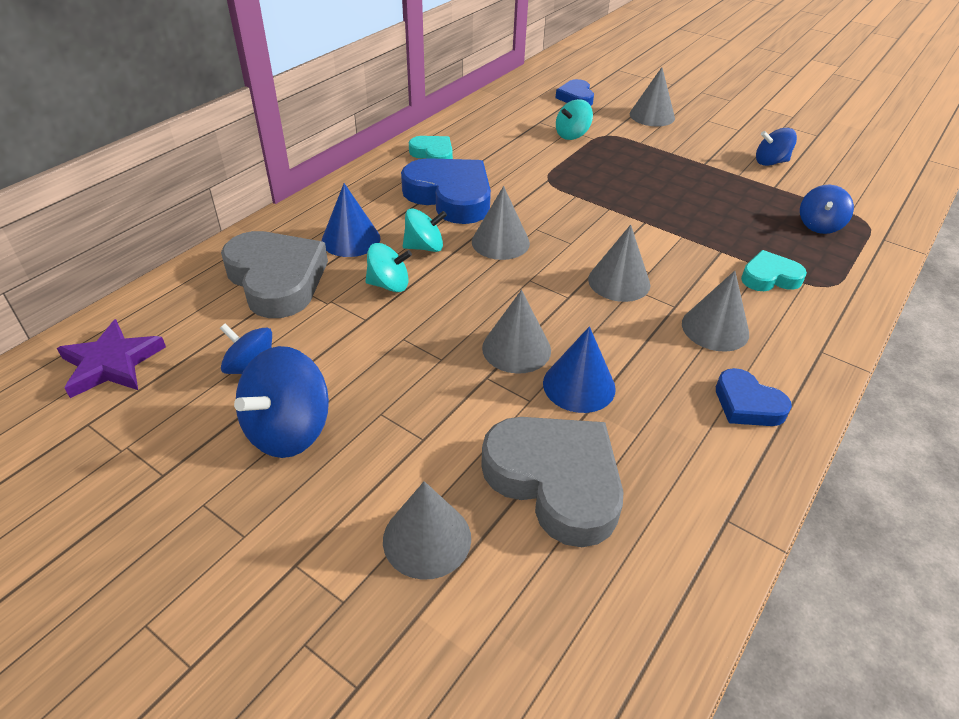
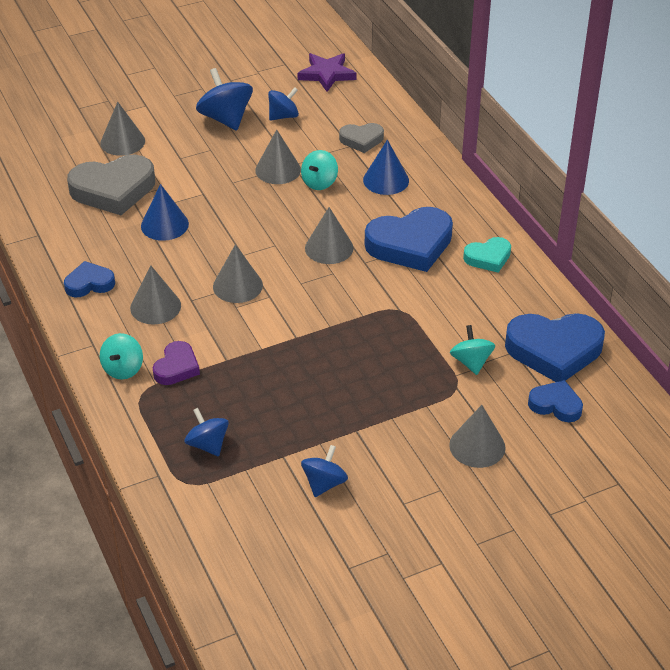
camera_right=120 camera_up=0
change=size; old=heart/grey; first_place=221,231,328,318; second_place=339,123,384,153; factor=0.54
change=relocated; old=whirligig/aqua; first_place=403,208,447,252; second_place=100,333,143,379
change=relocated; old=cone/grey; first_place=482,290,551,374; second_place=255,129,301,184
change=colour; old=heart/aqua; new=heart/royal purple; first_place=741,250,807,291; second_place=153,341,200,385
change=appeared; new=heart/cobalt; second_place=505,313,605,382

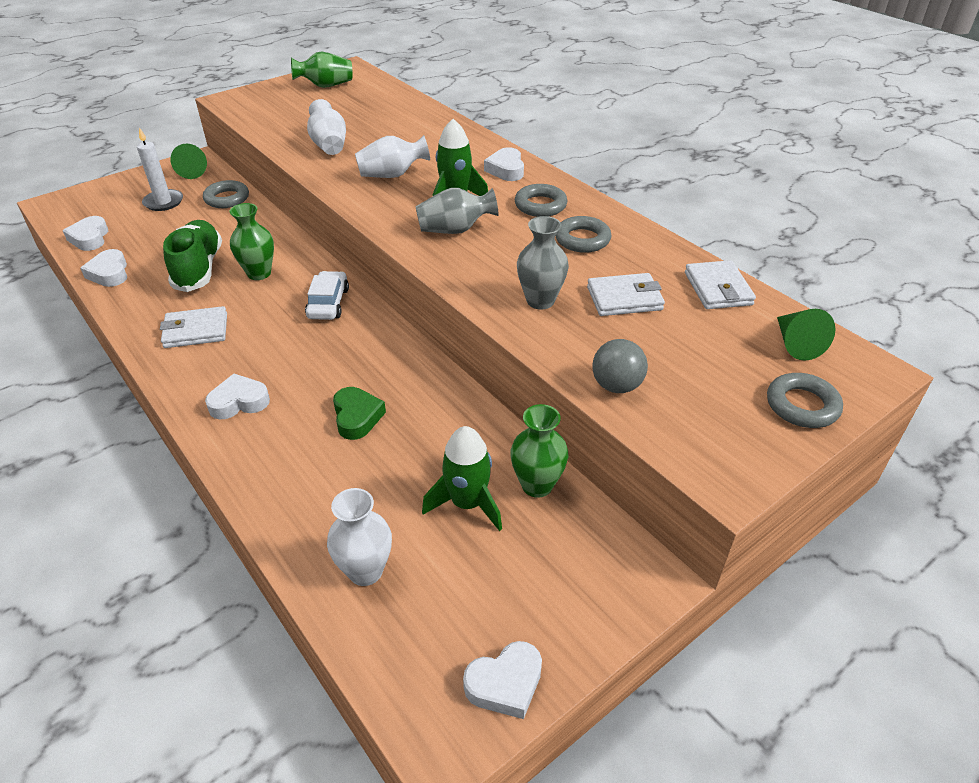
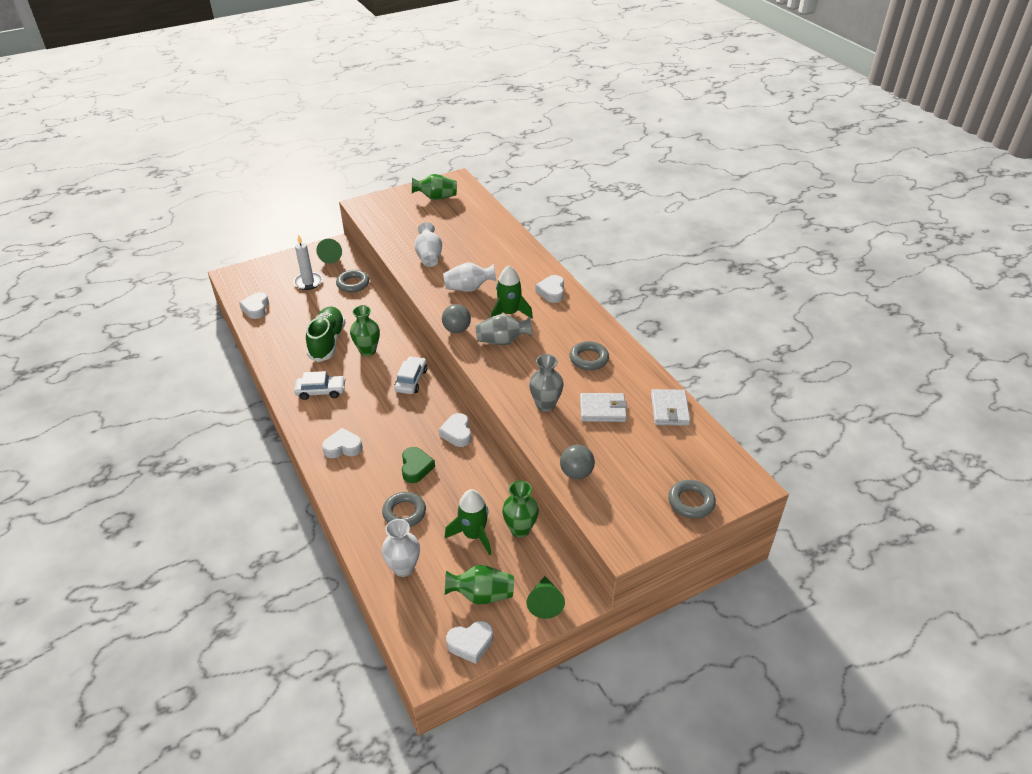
camera_right=10 camera_up=0
change=relocated; old=heart/pure white; first_place=80,249,127,287; second_place=439,413,471,447
change=exchanged; old=card wallet/pure white; new=toy car/pure white; first_place=160,306,227,348; second_place=294,371,346,400
change=relocated; old=hoop/grey; first_place=515,184,568,217; second_place=382,492,426,527
change=relocated; old=cone/green; first_place=777,309,836,361; second_place=527,576,565,619
change=appeared; new=sphere/grey; second_place=442,304,471,333
change=appeared; new=vase/green; second_place=445,565,514,605

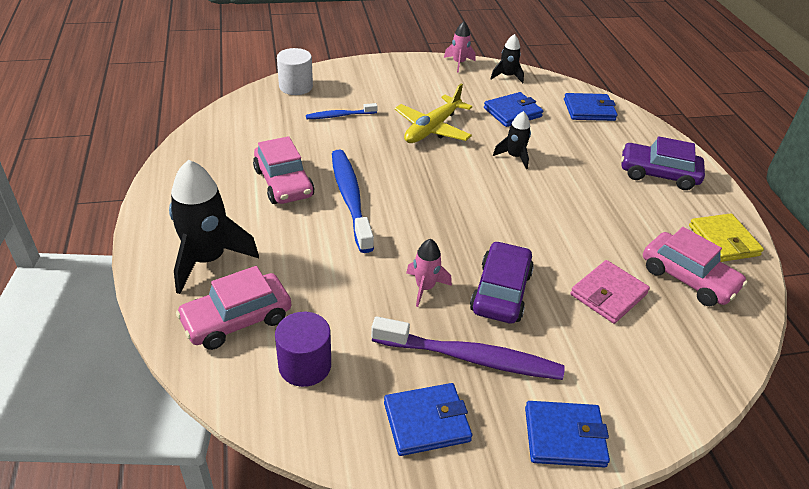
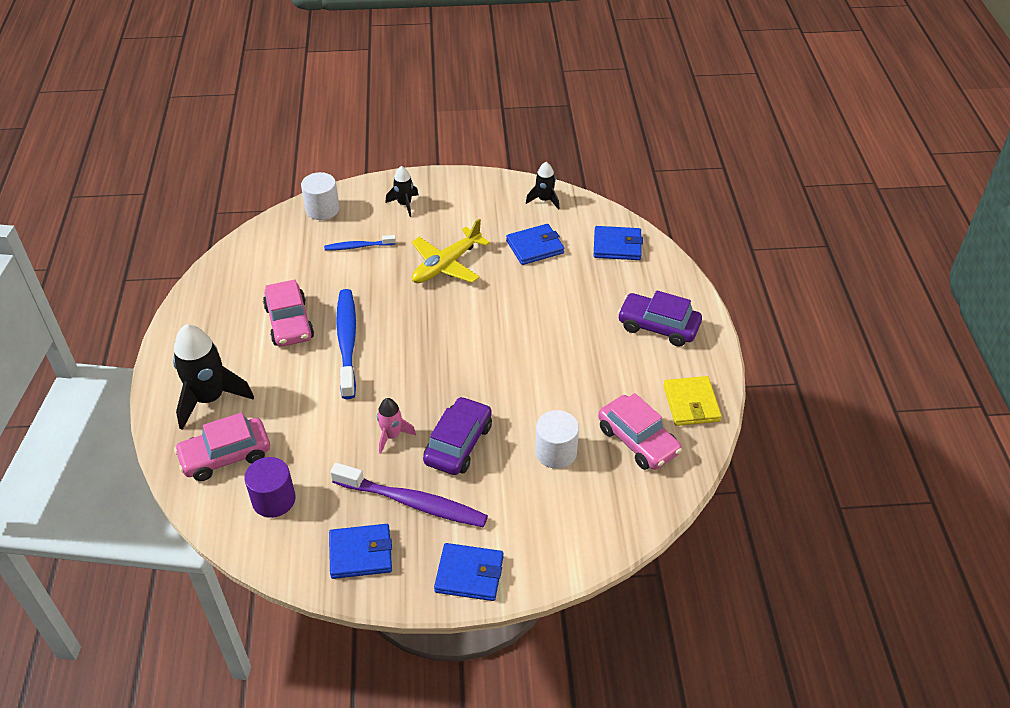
camera_right=10 camera_up=5
change=missing; old=toy rocket/rose-pink; first_place=444,22,476,73
change=relocated; old=toy rocket/jet-black; first_place=493,111,531,169; second_place=386,166,419,217
change=exchanged; old=card wallet/rose-pink; new=cylinder shape/pure white; first_place=570,260,650,324; second_place=535,410,579,469

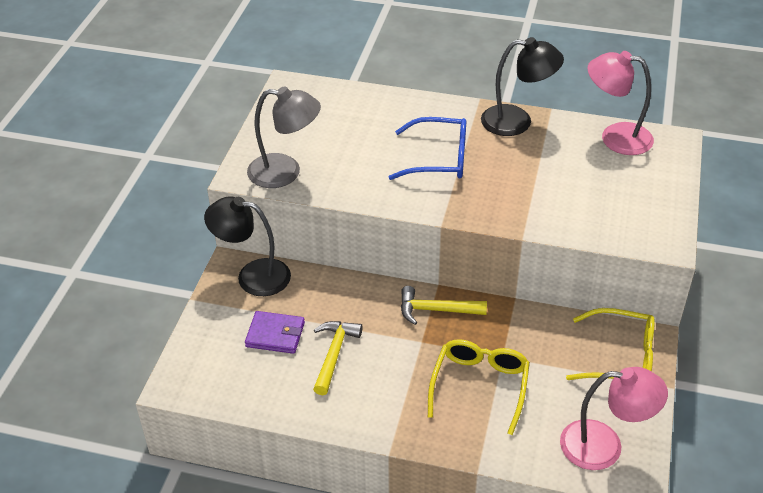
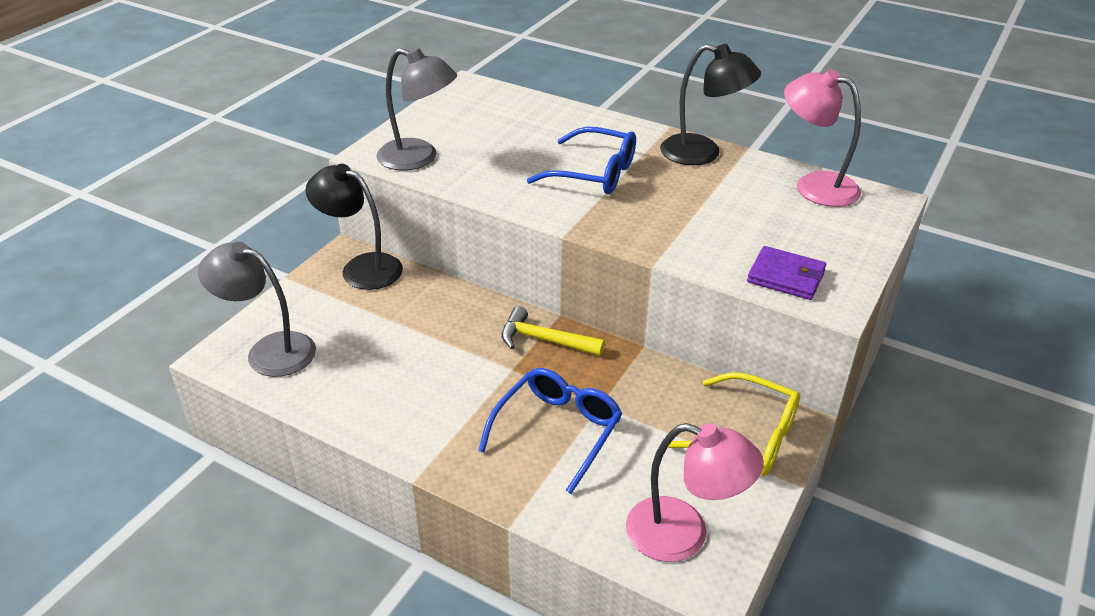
camera_right=15 camera_up=-5
change=relocated; old=card wallet/royal purple; first_place=245,311,305,354; second_place=747,246,826,300
change=missing; old=hammer/bright yellow; first_place=313,321,363,395
change=colour; old=glasses/bright yellow; new=glasses/cobalt; first_place=428,339,530,435; second_place=478,368,622,494
change=appeared; new=lamp/grey; second_place=198,242,316,377

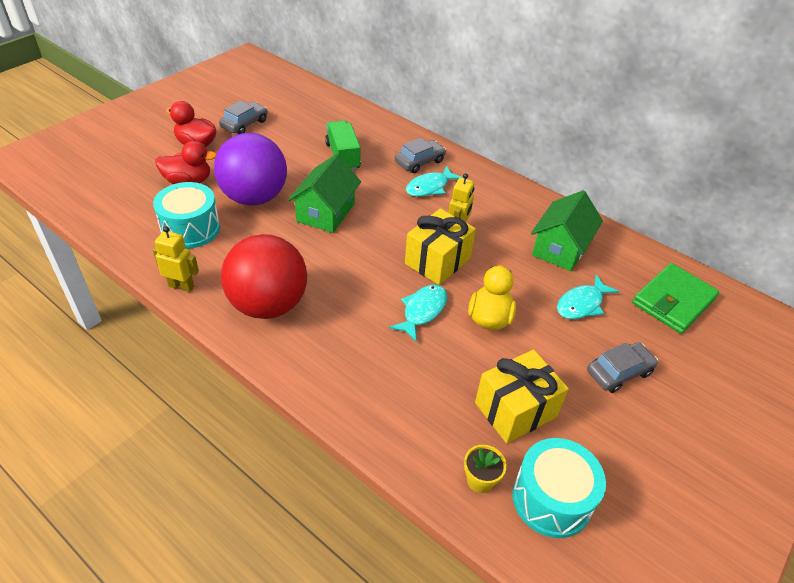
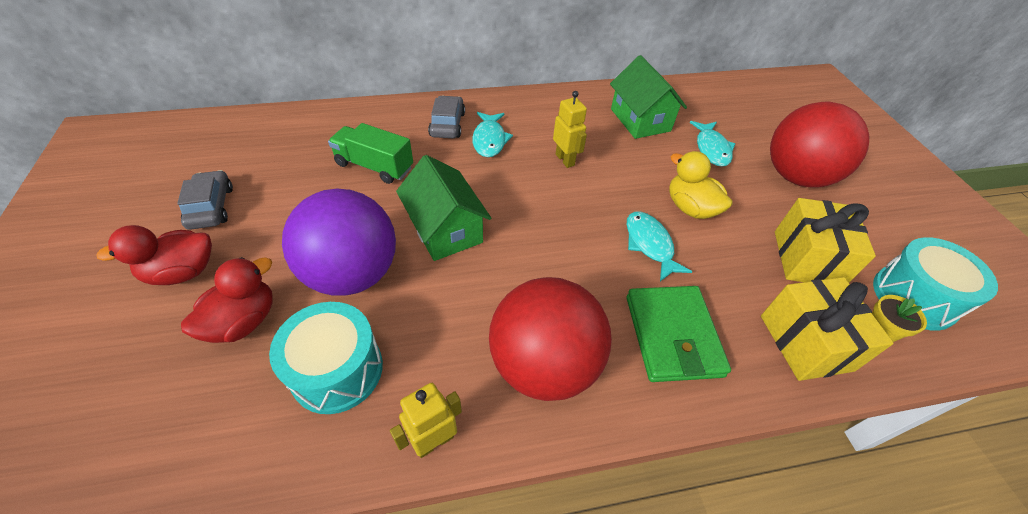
camera_right=-50 camera_up=5
change=relocated; old=gift/bright yellow; first_place=405,209,476,285; second_place=761,277,894,381
change=exchanged; old=toy car/grey; new=sphere/crimson; first_place=587,342,658,393; second_place=770,102,869,188
change=relocated; old=card wallet/green; first_place=632,263,719,334; second_place=626,286,731,382

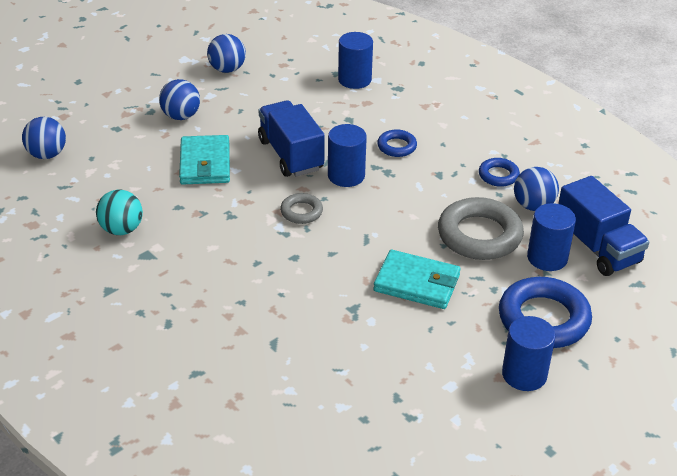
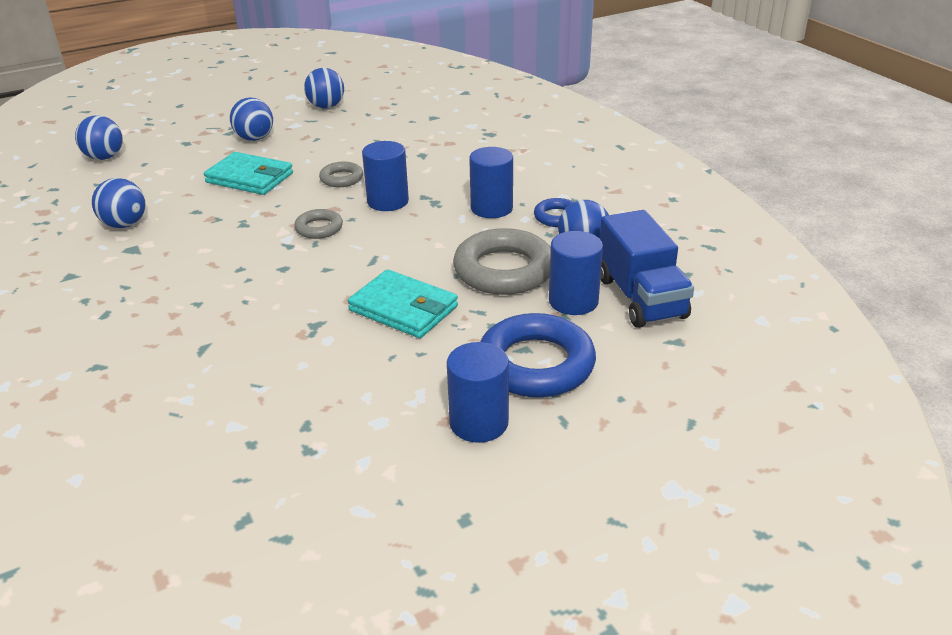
camera_right=15 camera_up=-5
change=colour; old=sphere/aqua; new=sphere/cobalt; first_place=96,190,143,235; second_place=92,178,145,228
change=spun; old=card wallet/aqua; first_place=179,135,230,185; second_place=204,152,293,195; degrees=-75
change=exchanged; old=truck/cobalt; new=hoop/grey; first_place=258,100,325,177; second_place=319,162,363,187
change=relocated; old=cylinder shape/cobalt; first_place=338,32,373,89; second_place=469,147,513,218
change=missing; old=hoop/cobalt; first_place=377,129,417,157

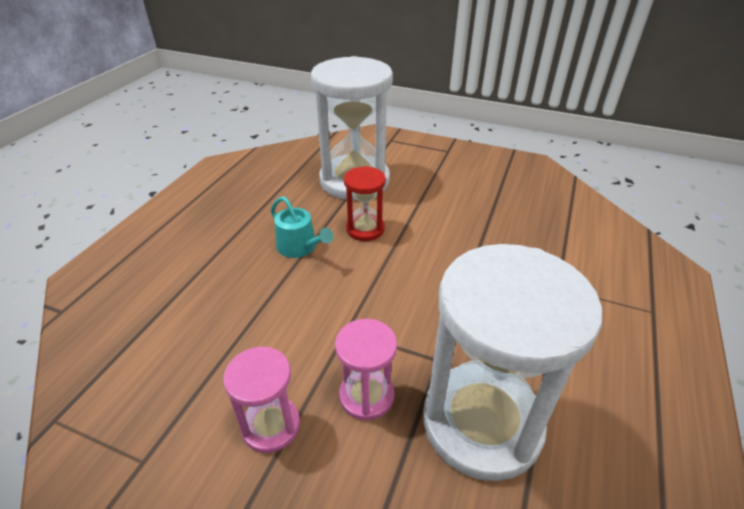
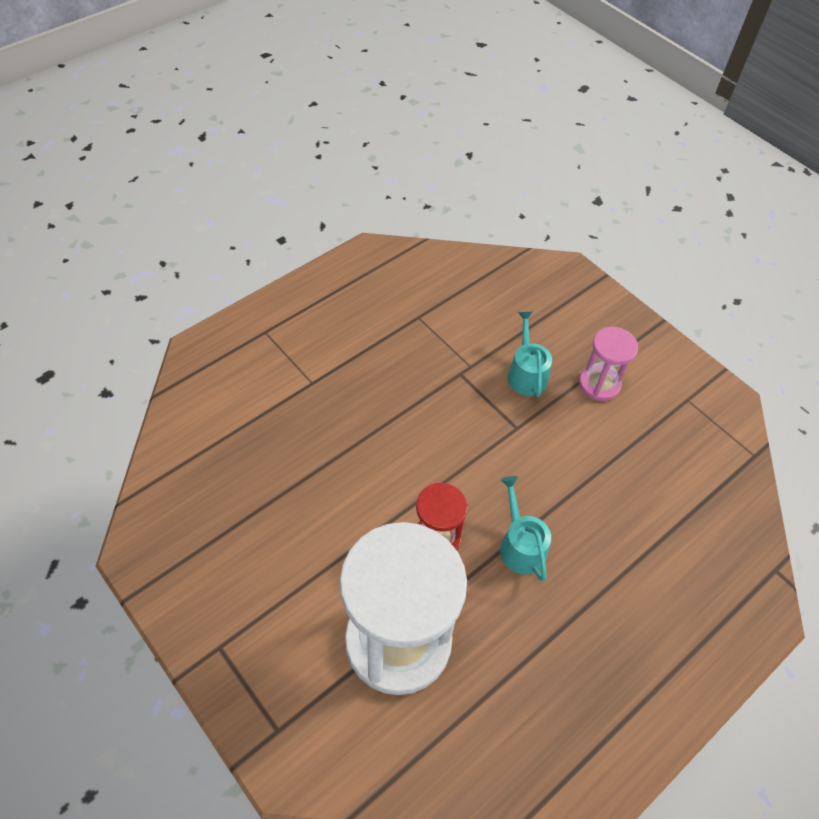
camera_right=-155 camera_up=15
change=exchanged; old=sand timer/rose-pink; new=watering can/aqua; first_place=335,319,397,421; second_place=507,312,552,397
change=missing; old=sand timer/pure white; first_place=423,244,602,481

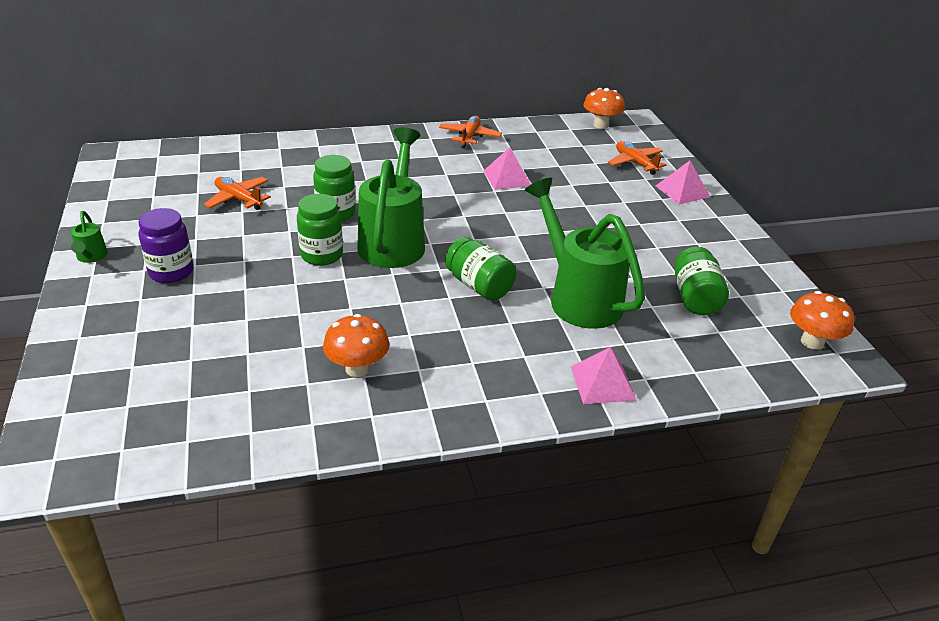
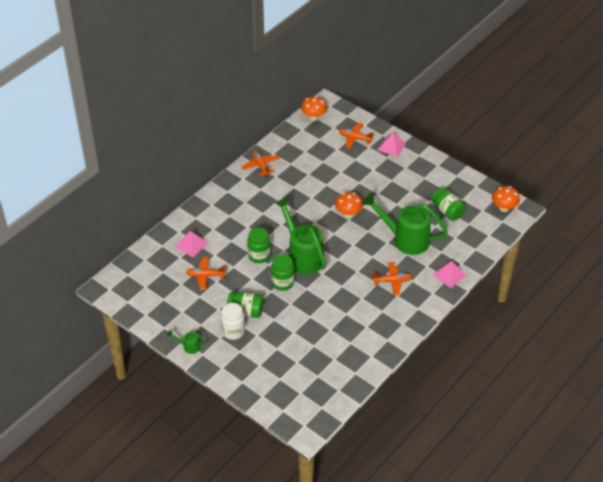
camera_right=-35 camera_up=10
change=spun; old=watering can/green; first_place=71,211,108,263; second_place=167,330,206,354; degrees=150
change=colour; old=jam jar/royal purple; new=jam jar/pure white; first_place=138,208,194,283; second_place=220,303,245,340
change=relocated; old=toadstool/bright orange; first_place=323,314,389,377; second_place=335,192,363,218
change=relocated; old=jam jar/green; first_place=445,237,516,301; second_place=227,292,264,318
change=relocated; old=solid pyramid/rose-pink; first_place=484,147,531,190; second_place=175,231,208,257
change=appeared; new=aeroplane/bright orange; second_place=372,262,412,295

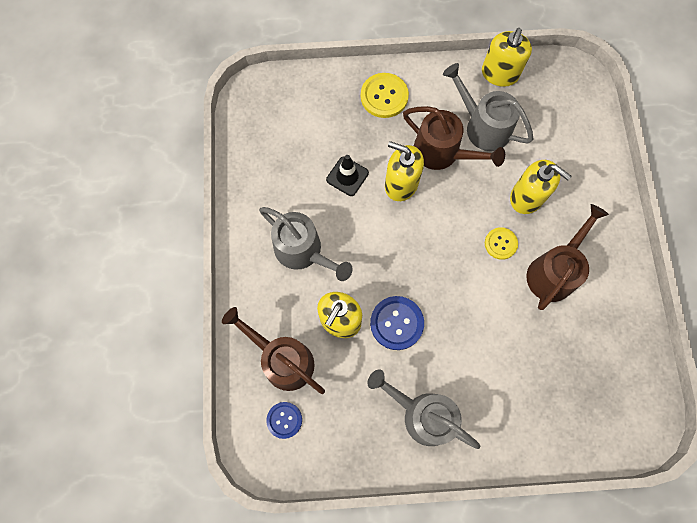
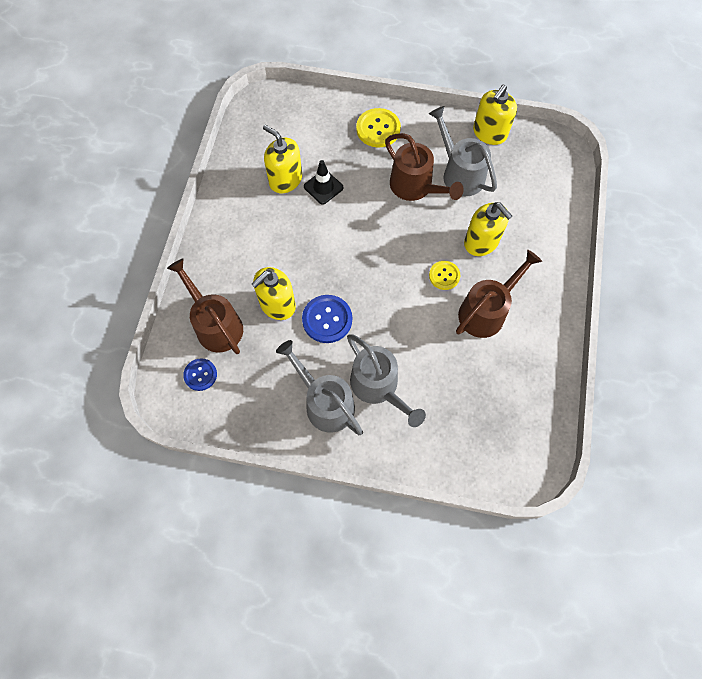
camera_right=15 camera_up=-5
change=relocated; old=watering can/grey; first_place=259,207,353,281; second_place=347,334,426,427
change=relocated; old=soap pump/bright yellow; first_place=385,141,424,201; second_place=263,125,302,193

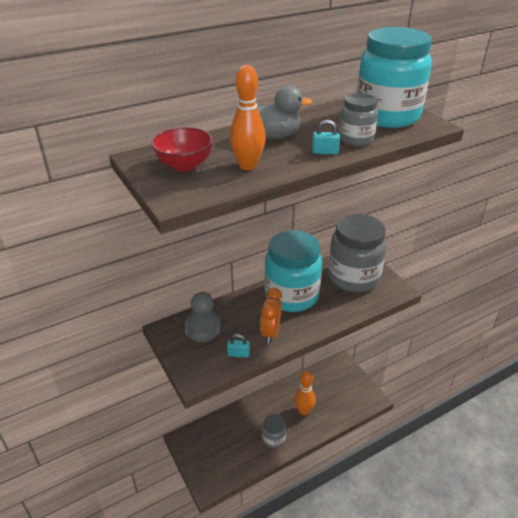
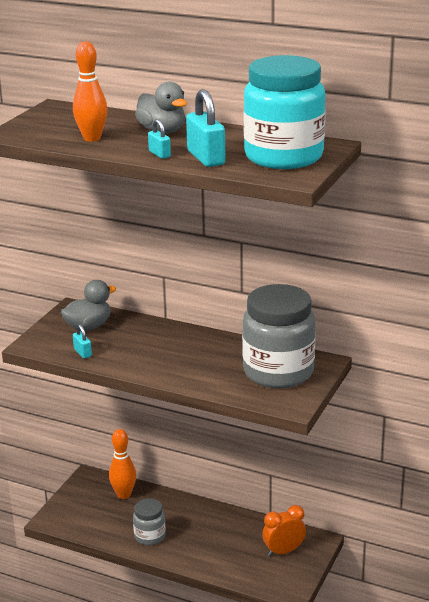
camera_right=55 camera_up=-10
change=missing; old=serving bowl/crimson; first_place=151,127,213,172
change=relocated; old=clock/bright orange; first_place=260,288,282,343; second_place=262,505,306,557
change=missing; old=jam jar/aqua; first_place=264,230,322,312
change=relocated; old=skittle/bright orange; first_place=295,371,315,415; second_place=109,429,136,499
change=exchanged; old=jam jar/grey; new=padlock/aqua; first_place=339,93,378,146; second_place=186,89,226,167

